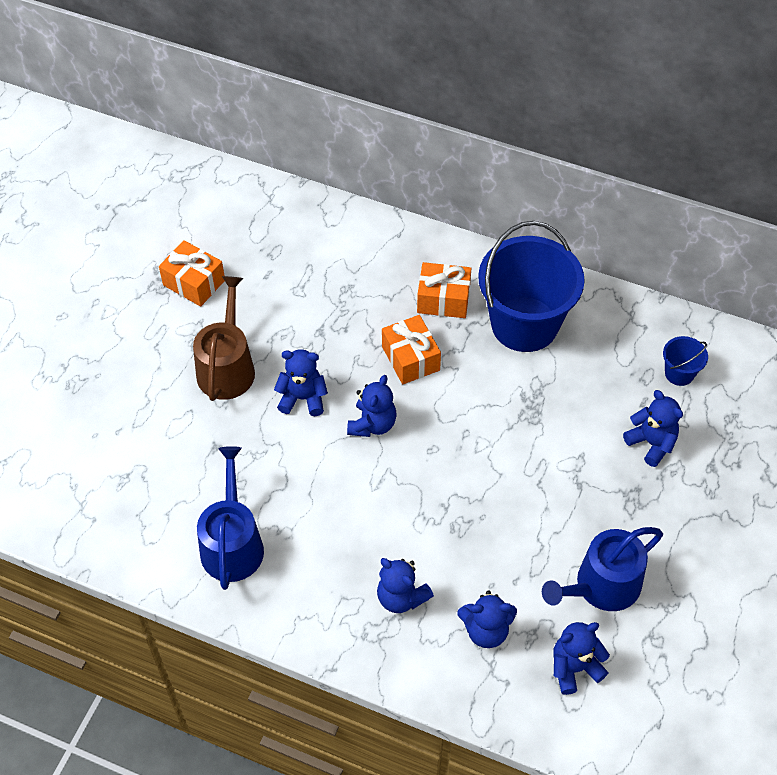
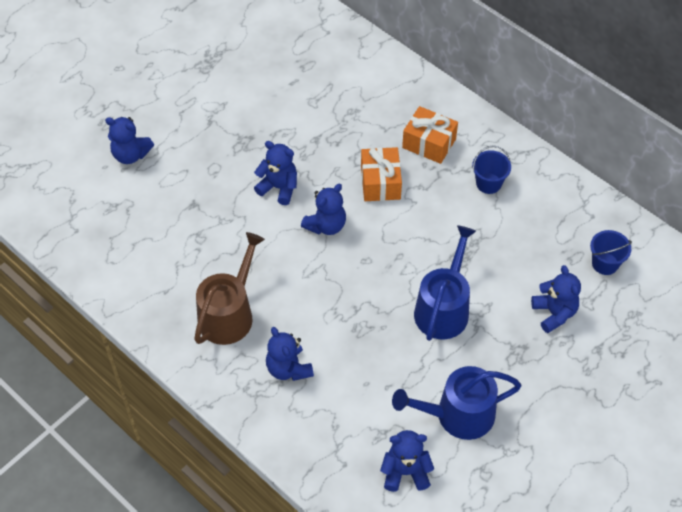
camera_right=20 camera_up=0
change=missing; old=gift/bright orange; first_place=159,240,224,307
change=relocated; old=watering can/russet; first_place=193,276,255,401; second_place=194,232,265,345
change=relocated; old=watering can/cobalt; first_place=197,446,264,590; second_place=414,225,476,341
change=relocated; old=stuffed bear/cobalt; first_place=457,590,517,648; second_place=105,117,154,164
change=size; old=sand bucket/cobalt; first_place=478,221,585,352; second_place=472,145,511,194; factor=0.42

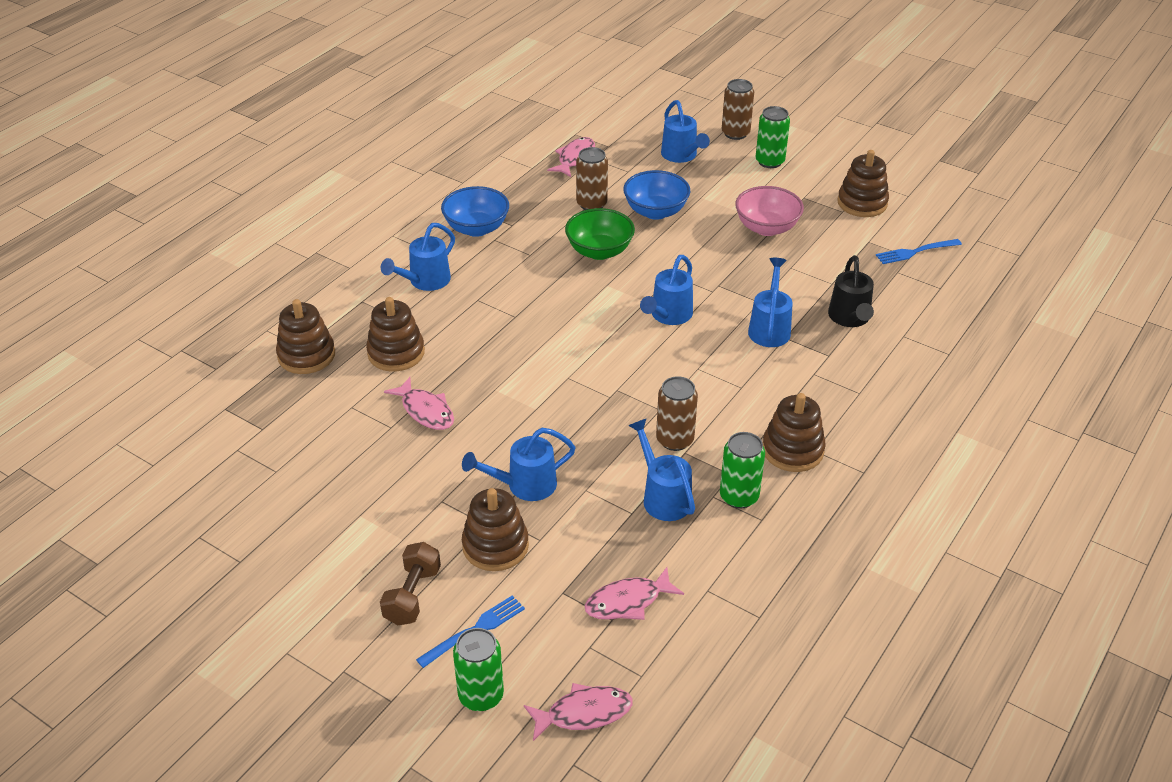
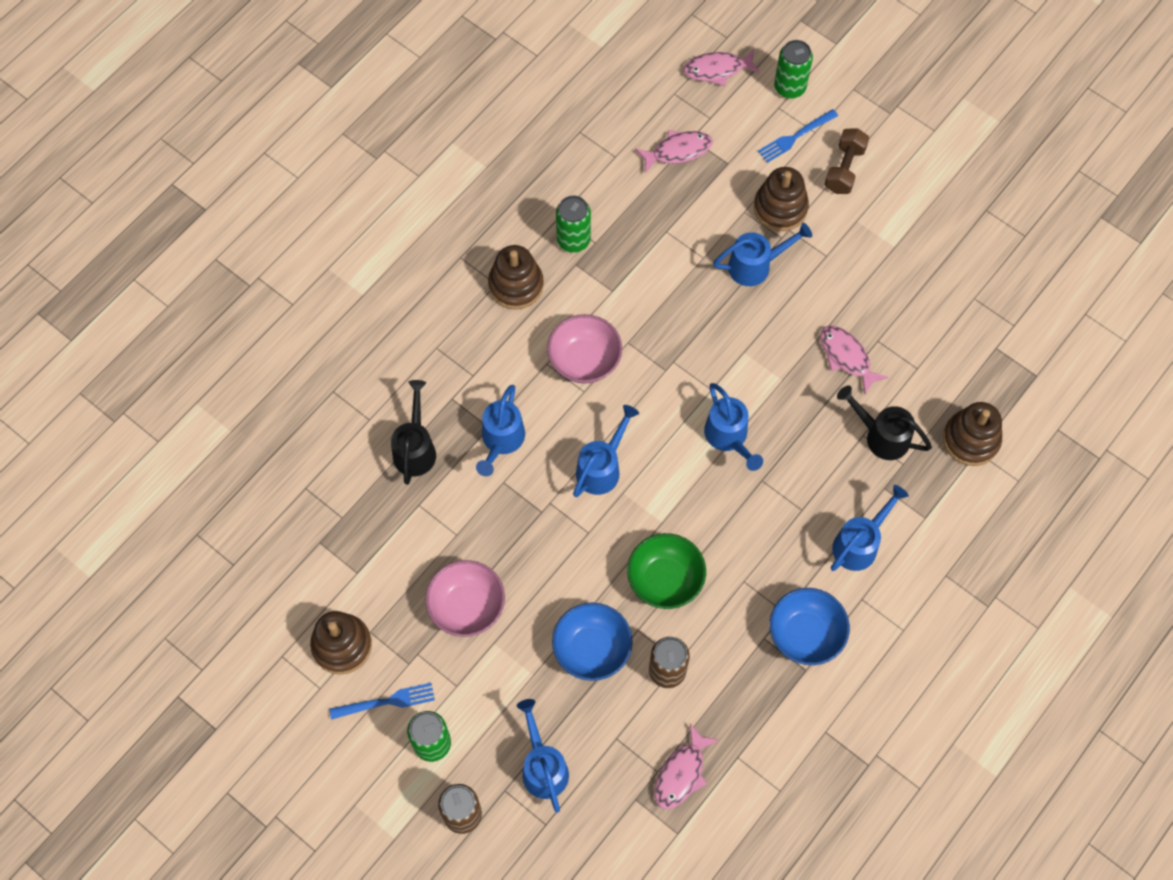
camera_right=-175 camera_up=25
change=exchanged; old=stacking toy/russet; new=watering can/jet-black; first_place=366,297,425,372; second_place=837,385,932,460
change=relocated; old=watering can/cobalt; first_place=628,418,695,521; second_place=704,383,763,471
change=missing; old=can/russet; first_place=656,376,698,451
change=relocated; old=table fork/cobalt; first_place=876,239,962,264; second_place=329,683,435,719
change=appeared; new=serving bowl/rose-pink; second_place=547,314,622,384

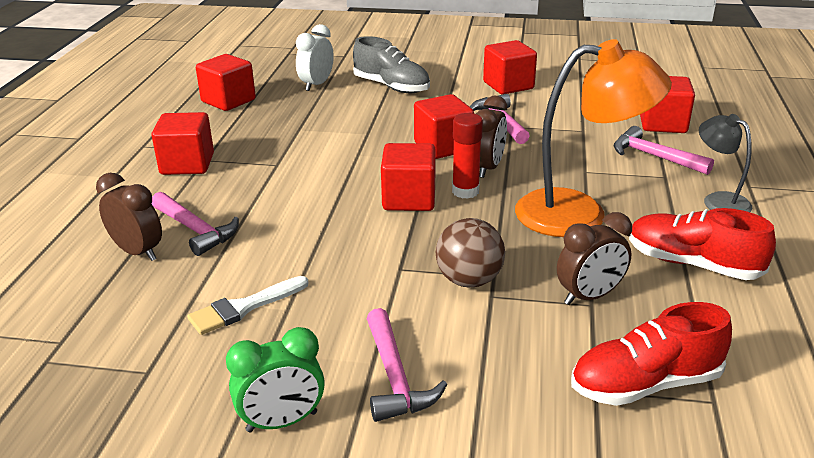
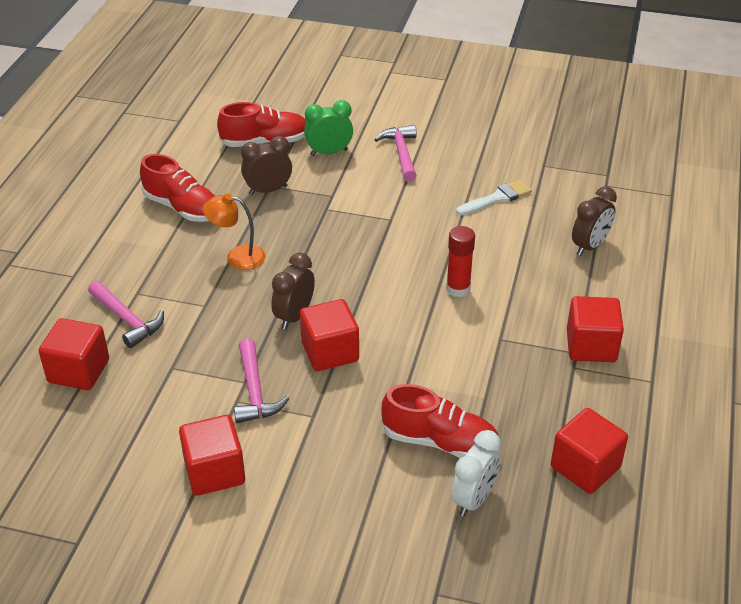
camera_right=-175 camera_up=10
change=spun; old=clock/russet; first_place=96,173,162,261; second_place=572,186,617,256; degrees=-90
change=missing; old=hammer/rose-pink; first_place=152,192,239,256
change=relocated; old=clock/green; first_place=226,327,325,433; second_place=304,100,353,156
change=missing; old=sneaker/grey; first_place=353,36,430,93
change=missing; old=cube/crimson; first_place=381,143,436,211
change=missing; old=sphere/russet; first_place=436,218,505,287
change=relocated; old=glue stick/crimson; first_place=452,113,483,199; second_place=446,226,475,297
change=size; old=lamp/bright orange; first_place=515,39,672,237; second_place=203,194,265,270; factor=0.52
change=missing; old=lamp/grey; first_place=699,114,753,212
change=appeared; new=sneaker/crimson; second_place=381,384,498,458

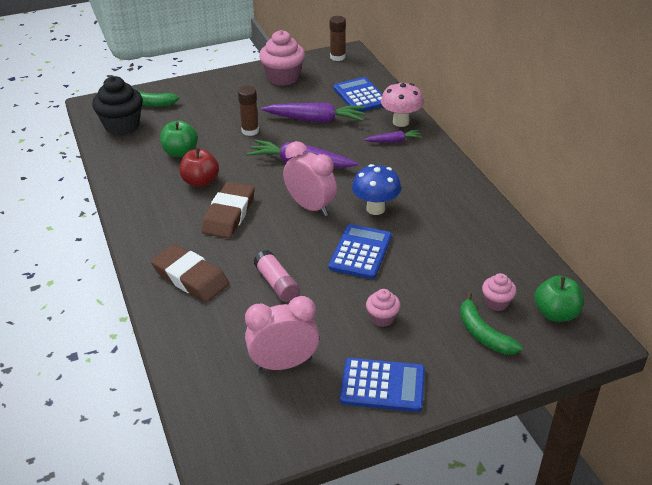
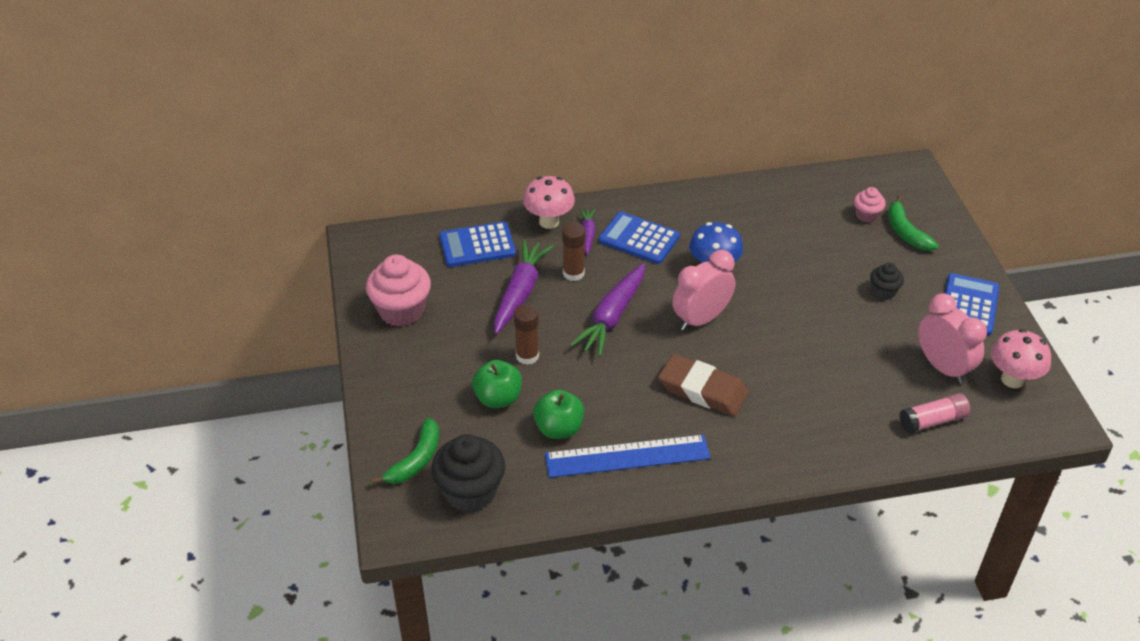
camera_right=-80 camera_up=5
change=missing; old=eraser/russet; first_place=151,244,229,302
change=missing; old=apple fruit/crimson; first_place=179,148,219,187
change=spun; old=clock/rose-pink; first_place=245,296,319,370; second_place=918,293,987,384; degrees=150
change=relocated; old=glue stick/rose-pink; first_place=253,250,300,302; second_place=899,393,970,433
change=relocated; old=calculator/cobalt; first_place=329,224,392,279; second_place=599,212,680,264
change=relocated; old=glue stick/russet; first_place=330,16,346,61; second_place=562,223,585,281
change=colour; old=muffin/rose-pink; new=muffin/jet-black; first_place=366,289,401,327; second_place=870,263,904,300
change=spun; old=banana/green; first_place=460,292,523,355; second_place=888,195,939,251; degrees=90
change=relocated; old=apple fruit/green; first_place=534,276,584,322; second_place=472,360,522,408
change=appeared; new=ruler/cobalt; second_place=545,435,711,478
change=appeared; new=toadstool/rose-pink; second_place=991,329,1051,388

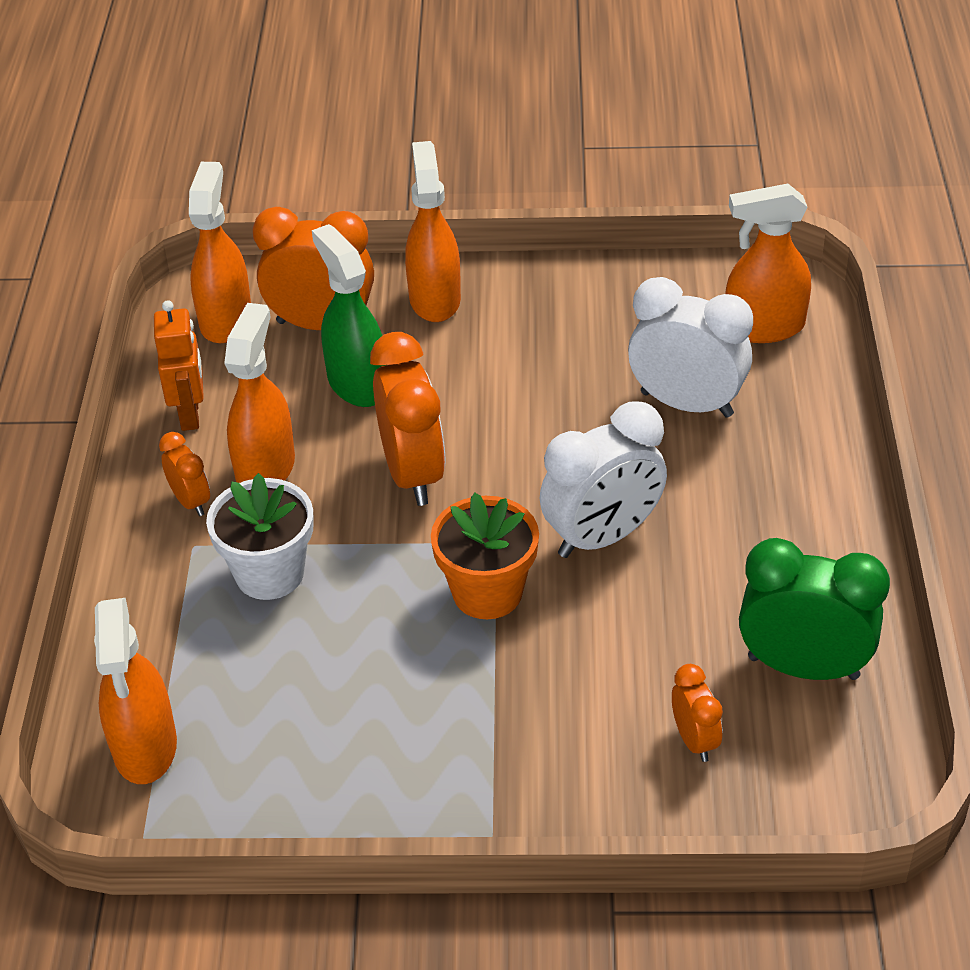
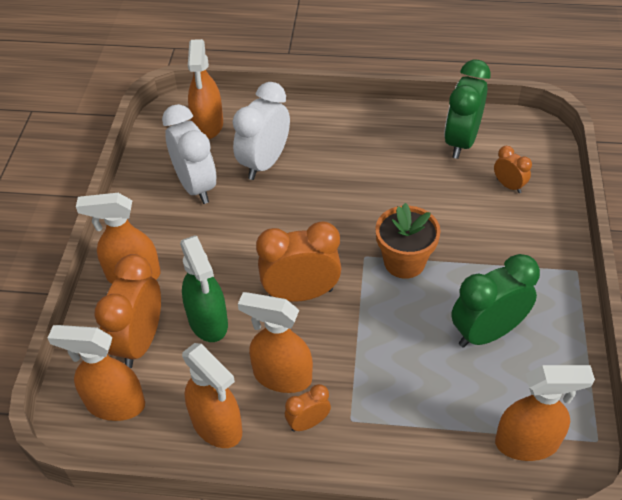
camera_right=-85 camera_up=5
change=exchanged; old=toy robot/bright orange; new=sprayer/bright orange; first_place=154,300,204,431; second_place=182,343,243,448
change=missing; old=potted plant/pure white; first_place=206,473,314,600
change=spun; old=sprayer/green; first_place=312,224,385,407; second_place=180,235,228,342; degrees=-90
change=relocated; old=clock/pure white; first_place=540,402,667,558; second_place=162,104,217,204
change=spun; old=clock/bright orange; first_place=672,664,723,762; second_place=494,146,532,193; degrees=60
change=appeared; new=clock/green; second_place=451,254,540,348

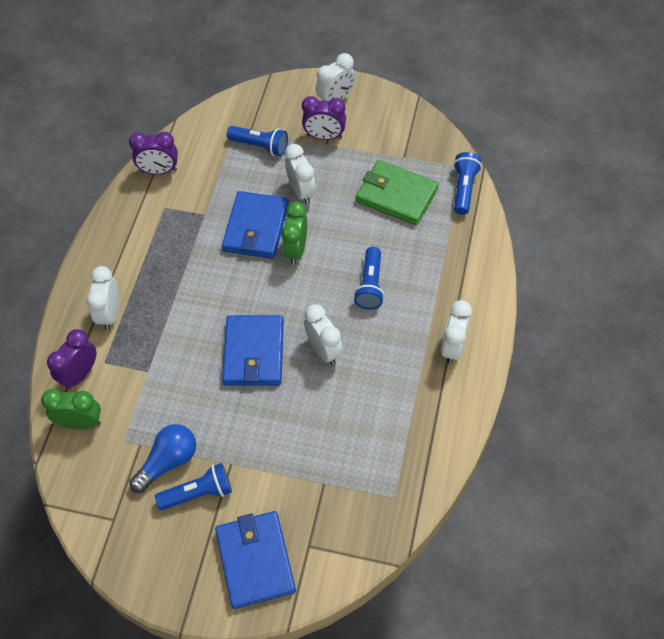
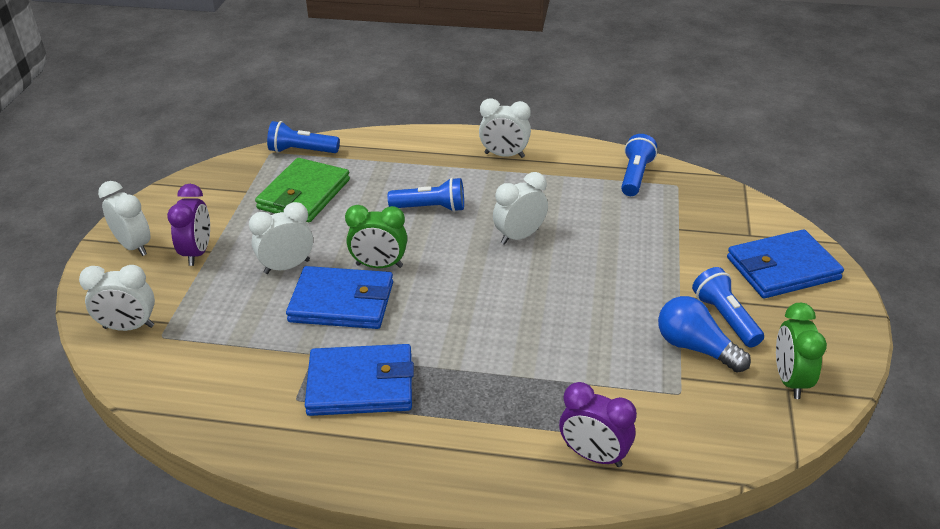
camera_right=-95 camera_up=-20
change=relocated; old=clock/green; first_place=41,389,101,429; second_place=776,303,827,399
change=relocated; old=clock/pure white; first_place=86,266,119,330; second_place=79,265,155,331
change=missing; old=clock/royal purple; first_place=129,132,178,174
change=relocated; old=card wallet/cobalt; first_place=222,315,284,386; second_place=305,344,414,416
change=relocated; old=flashlight/cobalt; first_place=227,126,288,156; second_place=621,134,657,196

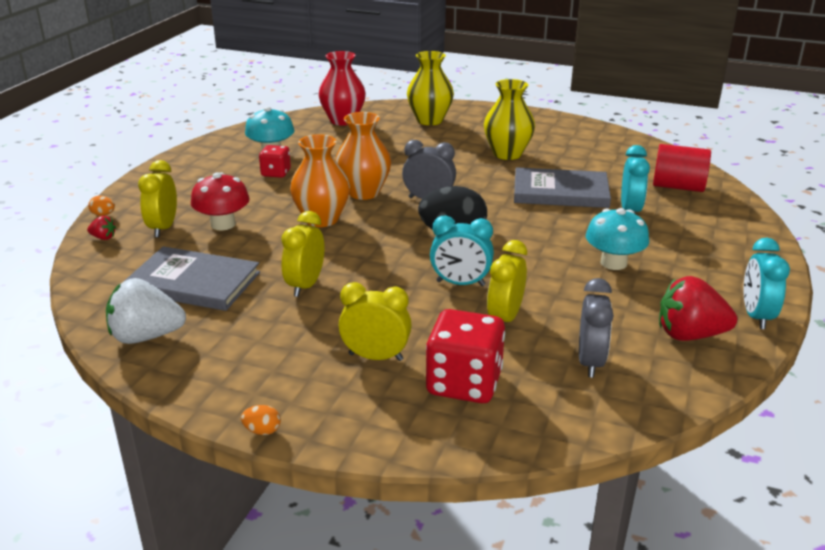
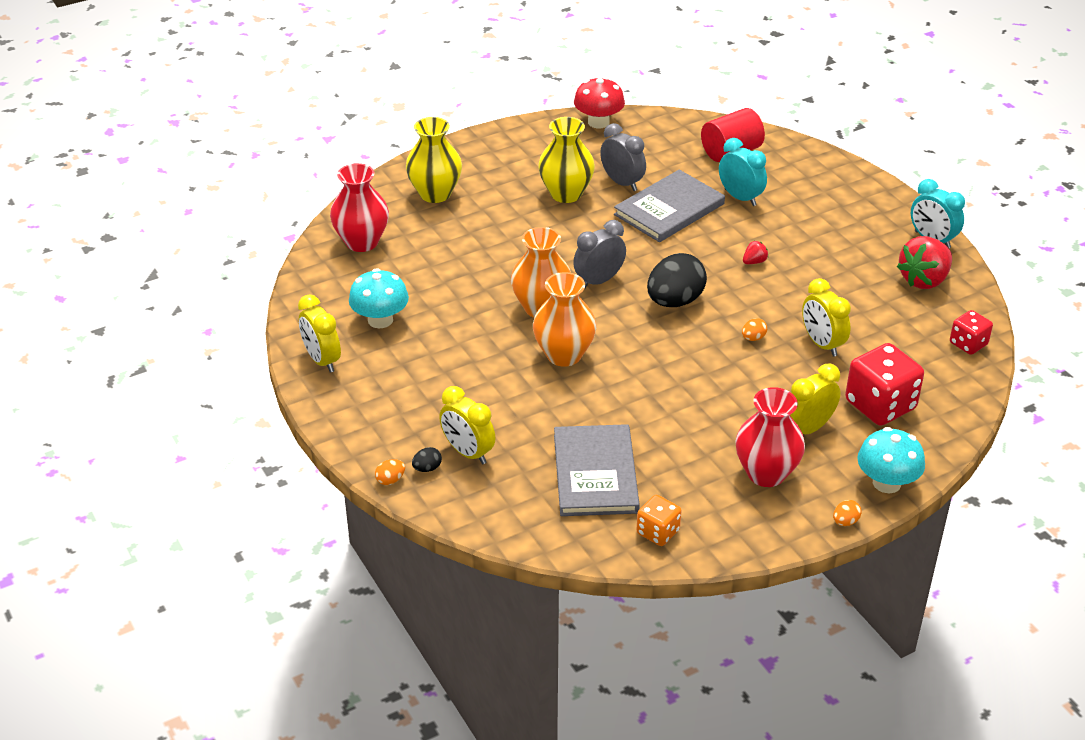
camera_right=-50 camera_up=10
change=relocated; old=berry/crimson; first_place=87,216,116,240; second_place=743,241,768,264
change=exchanged; old=berry/pure white; new=game die/bright orange; first_place=106,278,186,344; second_place=637,495,681,546
change=spun; old=hardcover/grey; first_place=123,246,260,311; second_place=554,424,640,516; degrees=-60
change=relocated; old=toadstool/crimson; first_place=191,172,250,230; second_place=574,77,625,128
change=relocated; old=game die/crimson; first_place=259,145,291,178; second_place=950,310,993,355
change=relocated; old=clock/bright yellow; first_place=281,211,324,297; second_place=298,294,341,373
change=exchanged; old=clock/aqua; new=egg shape/bright orange; first_place=430,215,494,286; second_place=742,318,767,341
change=relocated; old=clock/grey; first_place=579,278,614,378; second_place=600,123,646,191
change=relocated; old=toadstool/aqua; first_place=586,208,649,270; second_place=857,427,925,493
change=appeared; new=egg shape/jet-black; second_place=412,447,442,472
change=appeared; new=vase/crimson; second_place=735,387,805,487

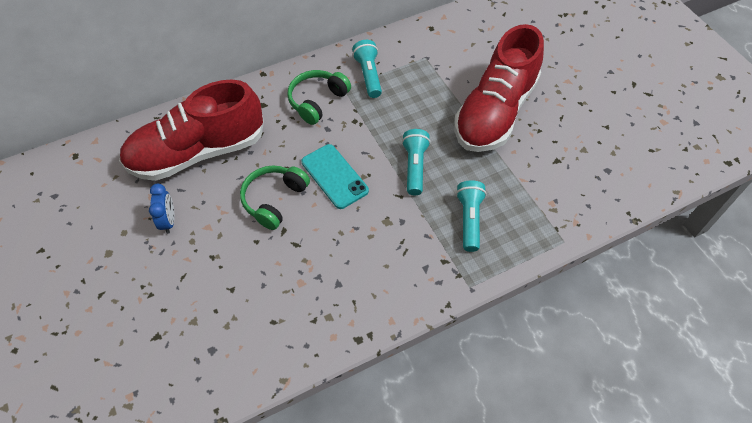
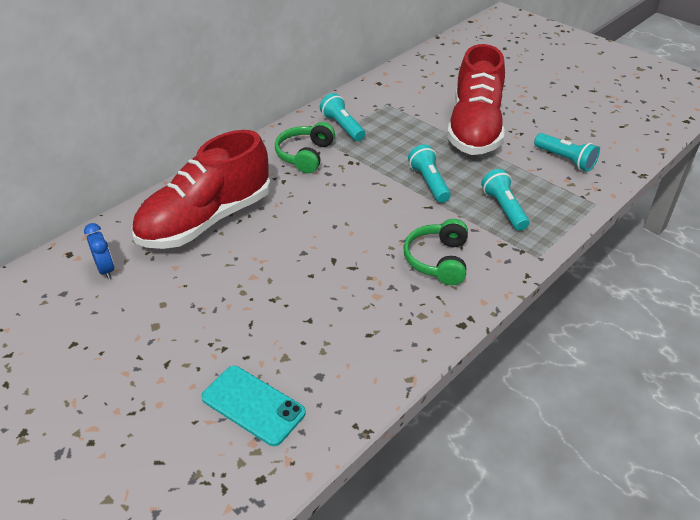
camera_right=-20 camera_up=-15
change=relocated; old=clock/cobalt; first_place=149,183,175,234; second_place=84,223,114,279
change=relocated; old=headphones/green; first_place=240,166,310,230; second_place=403,219,468,285
change=relocated; old=smartphone/aqua; first_place=301,144,369,209; second_place=201,366,306,446
change=appeared; new=flashlight/aqua; second_place=534,133,600,172

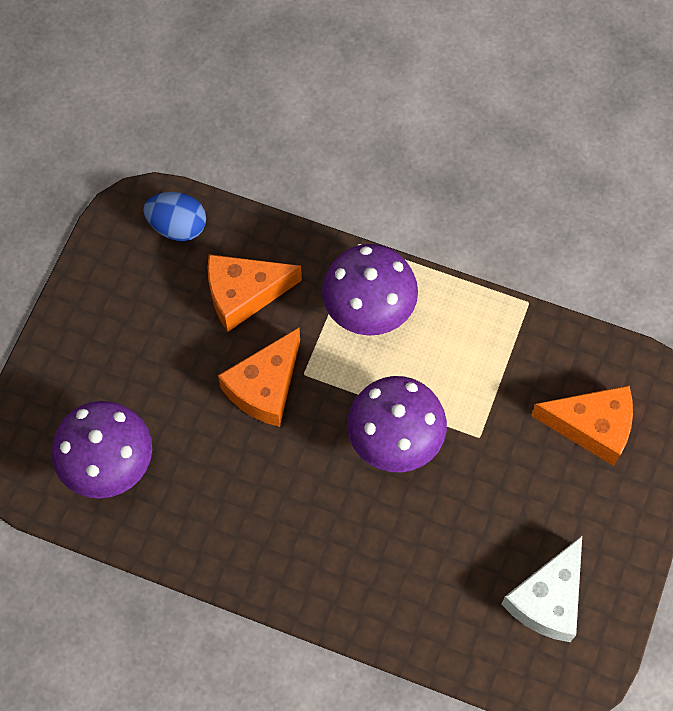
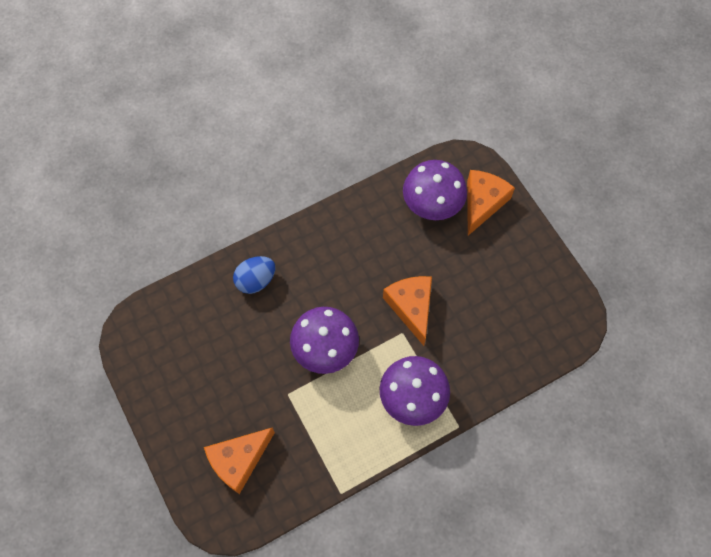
camera_right=130 camera_up=0
change=relocated; old=egg shape/cobalt; first_place=143,192,206,241; second_place=233,256,275,294
change=relocated; old=piece of cheese/bright orange; first_place=208,254,302,332; second_place=467,170,515,236
change=missing; old=piece of cheese/pure white; first_place=501,536,582,642

